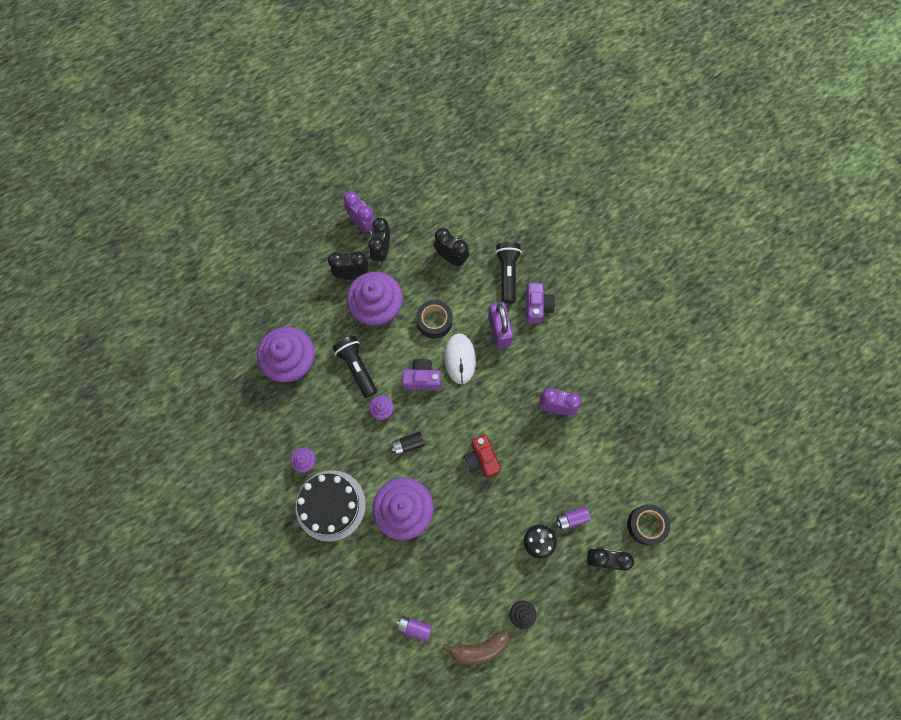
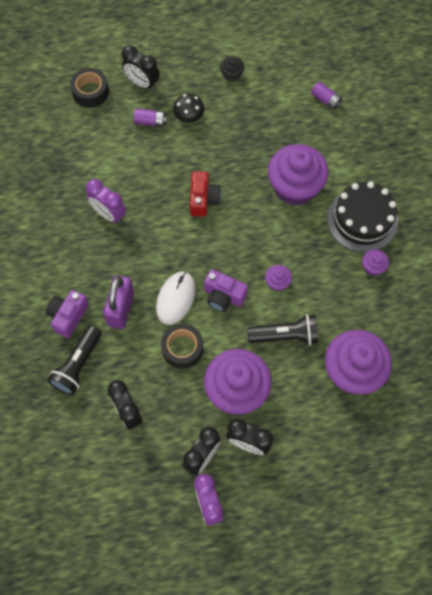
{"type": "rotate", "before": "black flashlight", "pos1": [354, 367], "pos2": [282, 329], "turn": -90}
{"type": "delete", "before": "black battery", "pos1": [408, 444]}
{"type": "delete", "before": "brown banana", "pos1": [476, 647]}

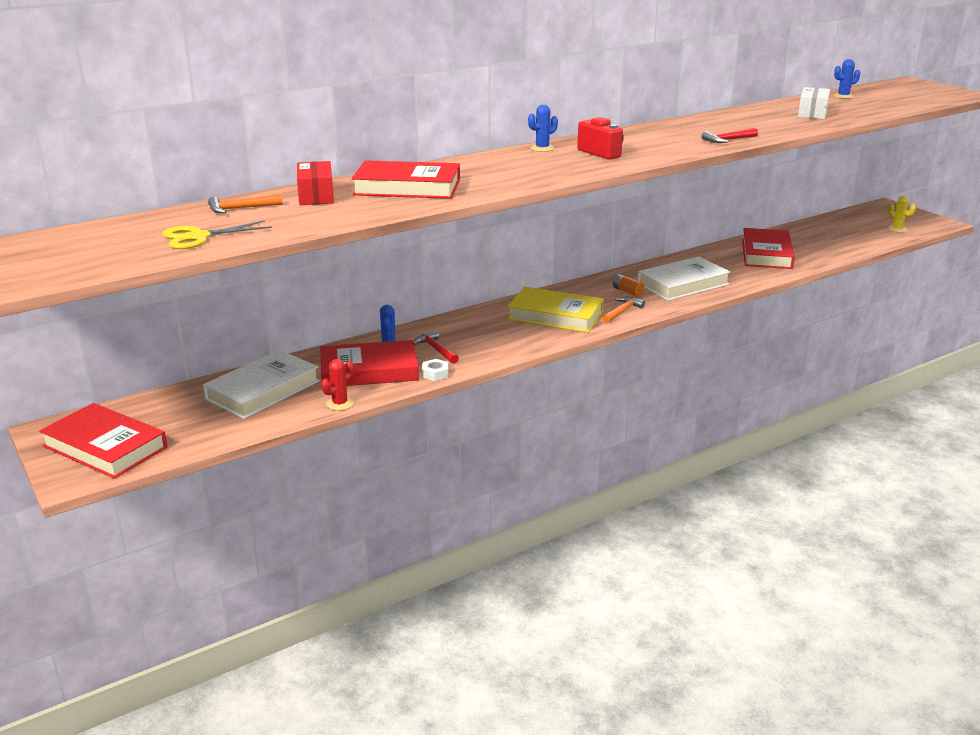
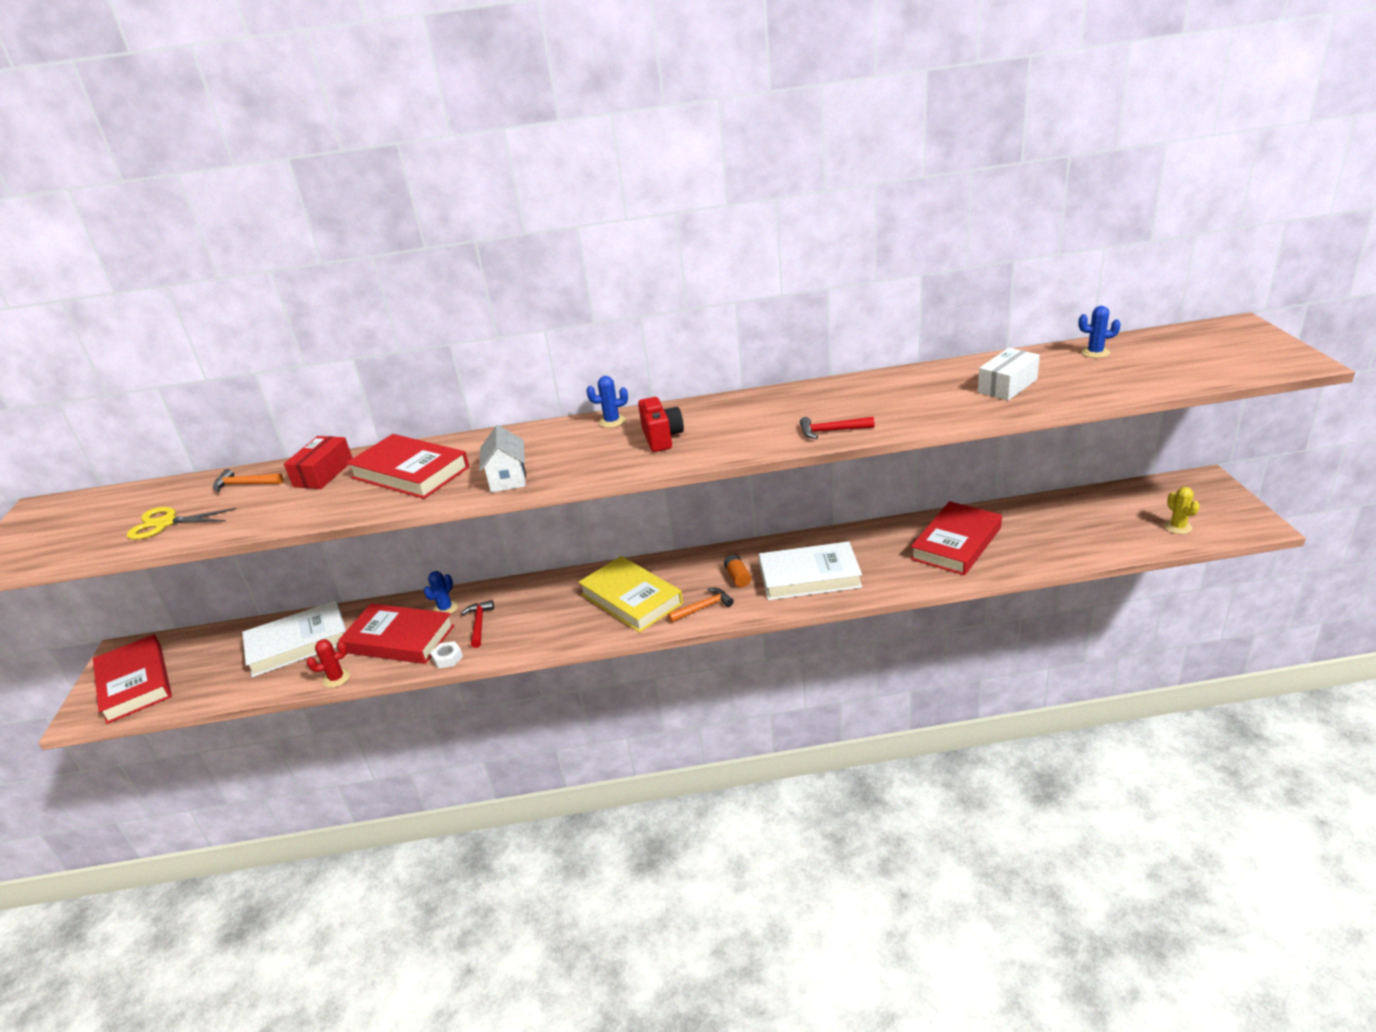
{"type": "insert", "after": "white house", "pos2": [502, 459]}

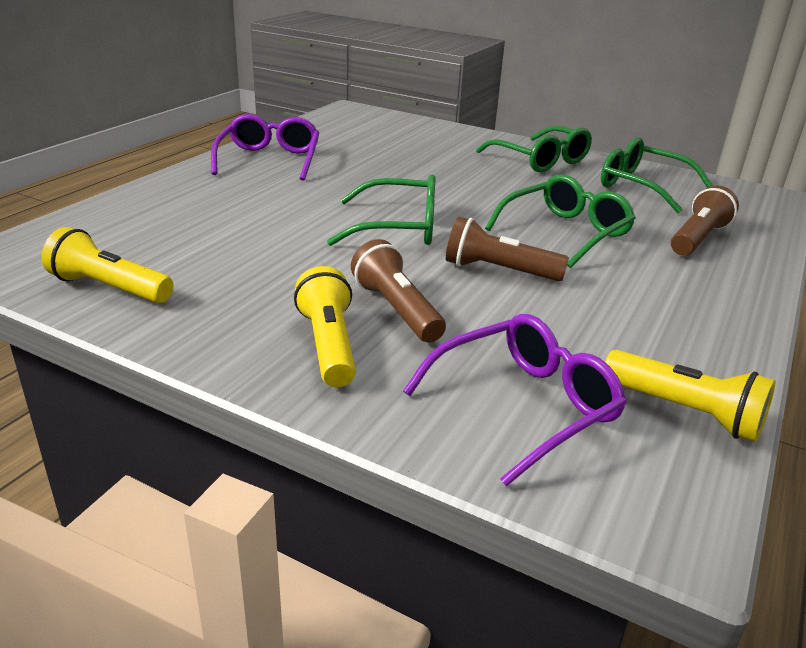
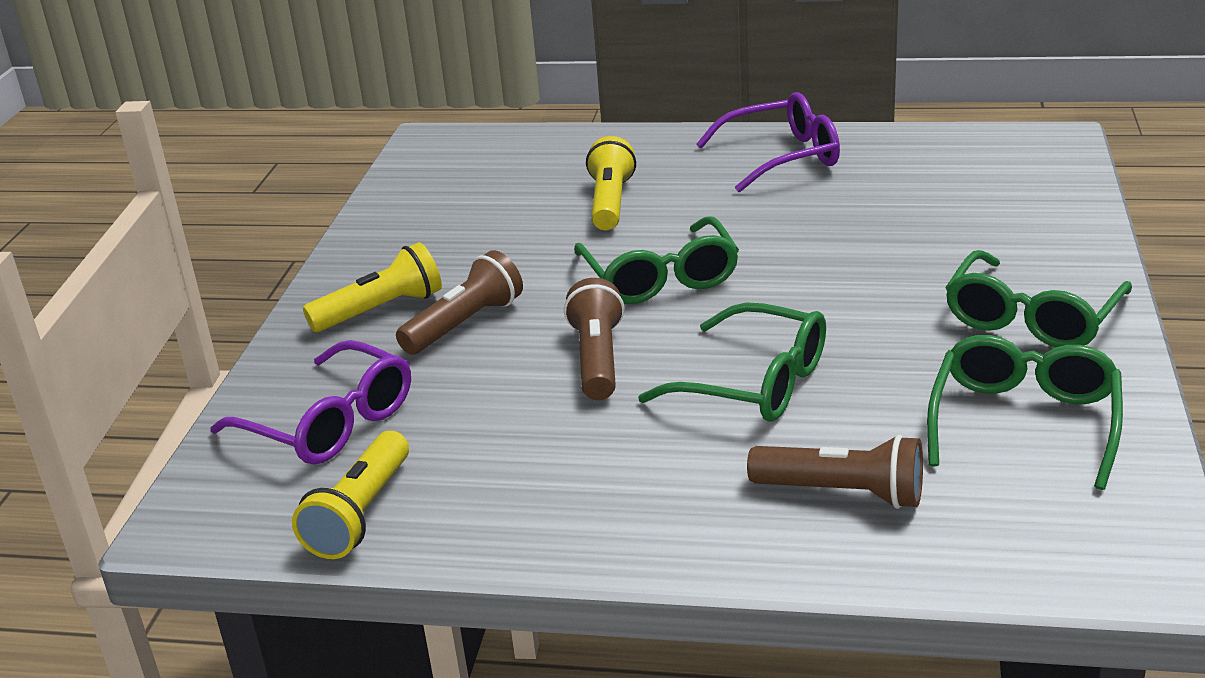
{"type": "move", "before": "yellow flashlight", "pos1": [107, 265], "pos2": [611, 183]}

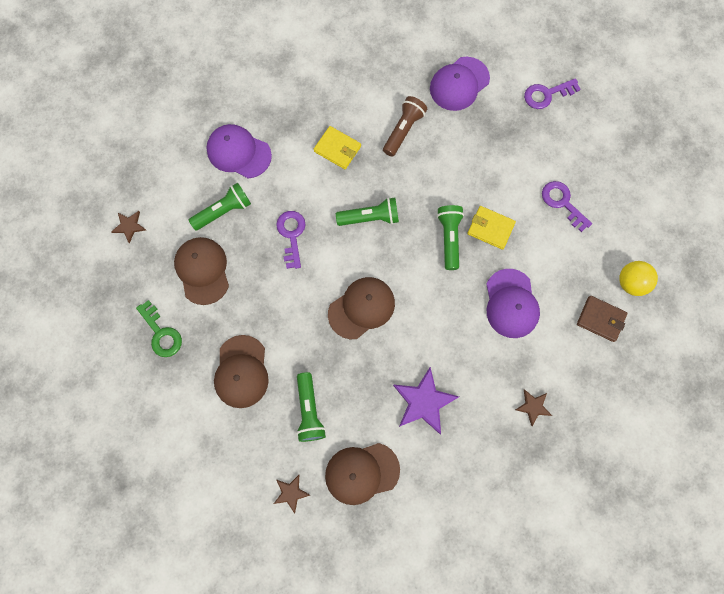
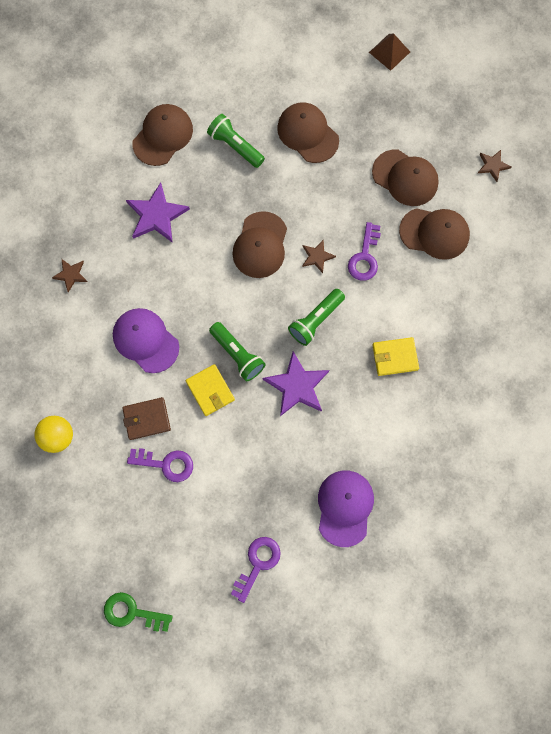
{"type": "move", "before": "green key", "pos1": [159, 328], "pos2": [138, 612]}
{"type": "replace", "before": "green flashlight", "after": "brown cap", "pos1": [220, 207], "pos2": [434, 234]}
{"type": "delete", "before": "purple cap", "pos1": [239, 151]}
{"type": "move", "before": "brown star", "pos1": [292, 494], "pos2": [319, 256]}
{"type": "rotate", "before": "purple key", "pos1": [291, 240], "pos2": [364, 251], "turn": 60}
{"type": "delete", "before": "brown flashlight", "pos1": [405, 126]}
{"type": "rotate", "before": "yellow wallet", "pos1": [491, 228], "pos2": [210, 390], "turn": 75}
{"type": "move", "before": "brown wallet", "pos1": [602, 319], "pos2": [146, 418]}
{"type": "insert", "after": "purple star", "pos2": [296, 384]}
{"type": "insert", "after": "brown pyramid", "pos2": [389, 52]}

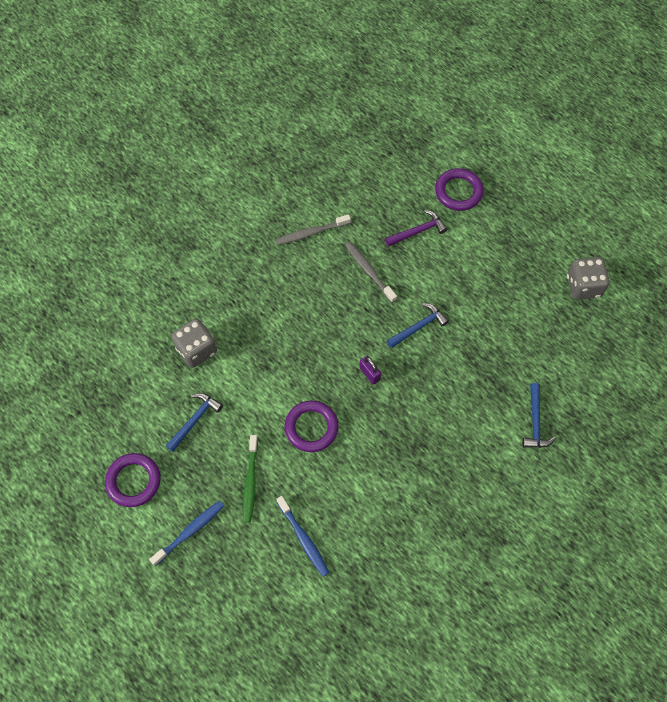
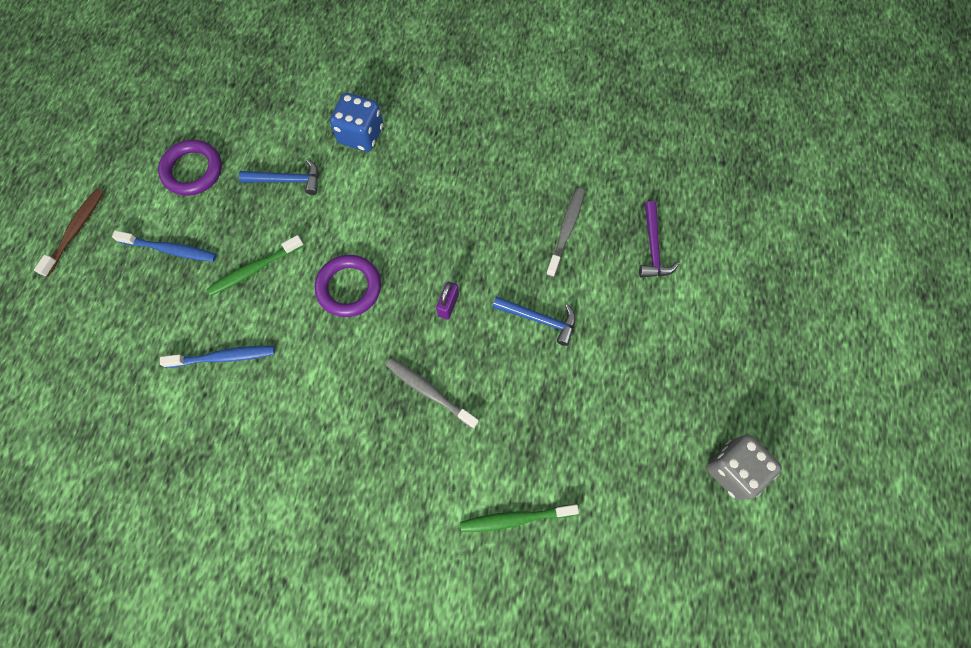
{"type": "recolor", "before": "grey dice", "after": "blue dice", "pos1": [194, 343], "pos2": [356, 122]}
{"type": "move", "before": "grey toothbrush", "pos1": [313, 229], "pos2": [432, 393]}
{"type": "rotate", "before": "blue toothbrush", "pos1": [303, 536], "pos2": [217, 357], "turn": -120}
{"type": "rotate", "before": "purple hammer", "pos1": [416, 228], "pos2": [659, 239], "turn": 60}
{"type": "delete", "before": "purple ring", "pos1": [459, 189]}
{"type": "replace", "before": "blue hammer", "after": "green toothbrush", "pos1": [539, 415], "pos2": [519, 518]}
{"type": "insert", "after": "brown toothbrush", "pos2": [69, 233]}

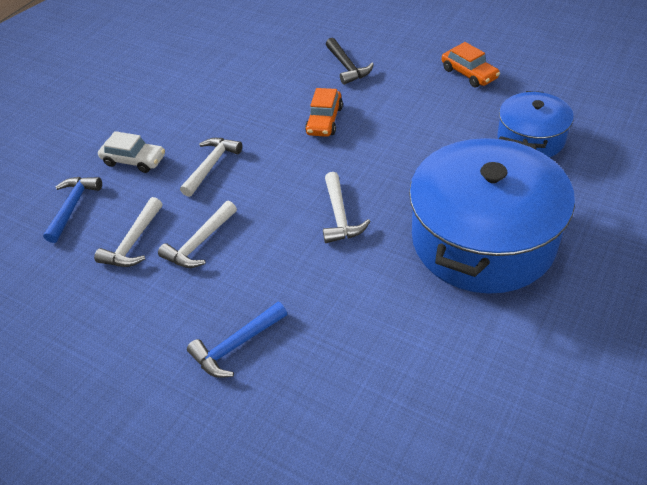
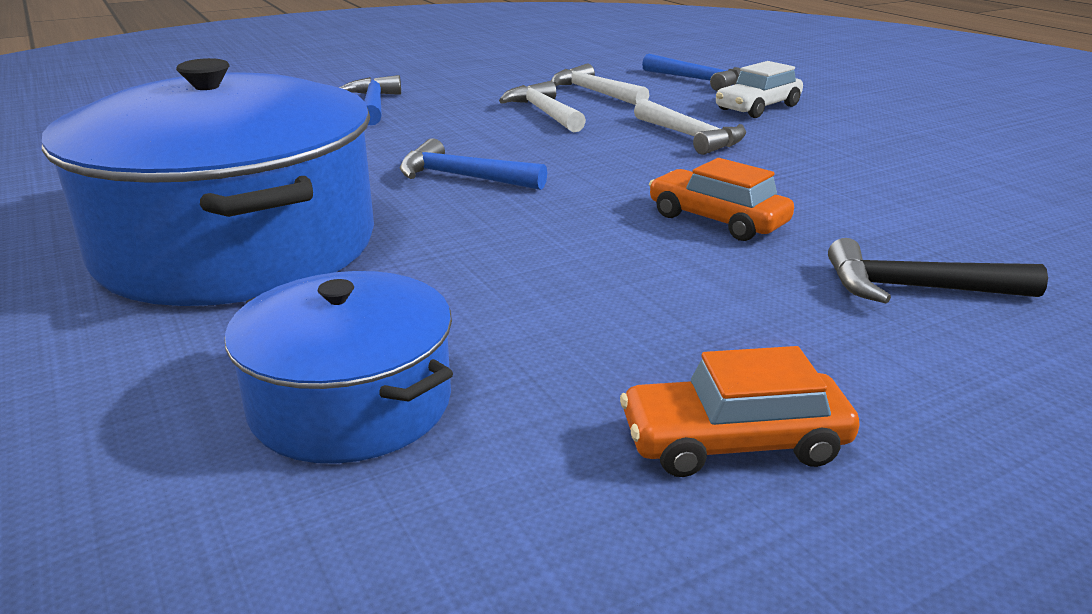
{"type": "recolor", "before": "white hammer", "after": "blue hammer", "pos1": [347, 207], "pos2": [473, 164]}

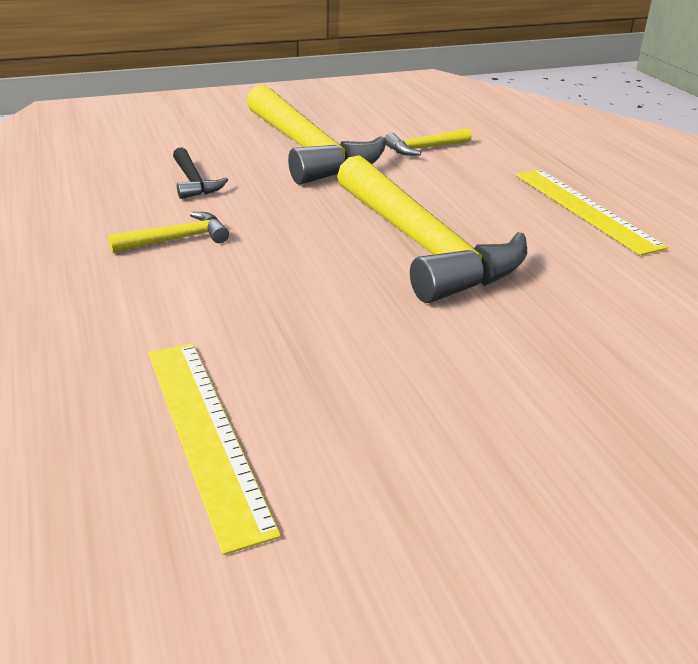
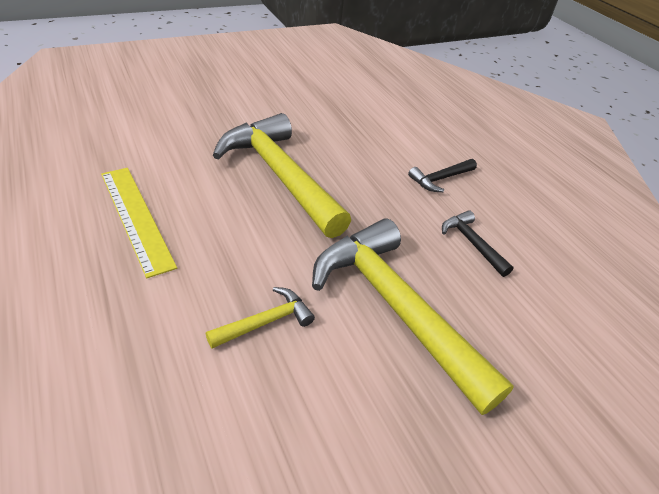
{"type": "recolor", "before": "yellow hammer", "after": "black hammer", "pos1": [168, 232], "pos2": [442, 175]}
{"type": "delete", "before": "yellow ruler", "pos1": [214, 449]}

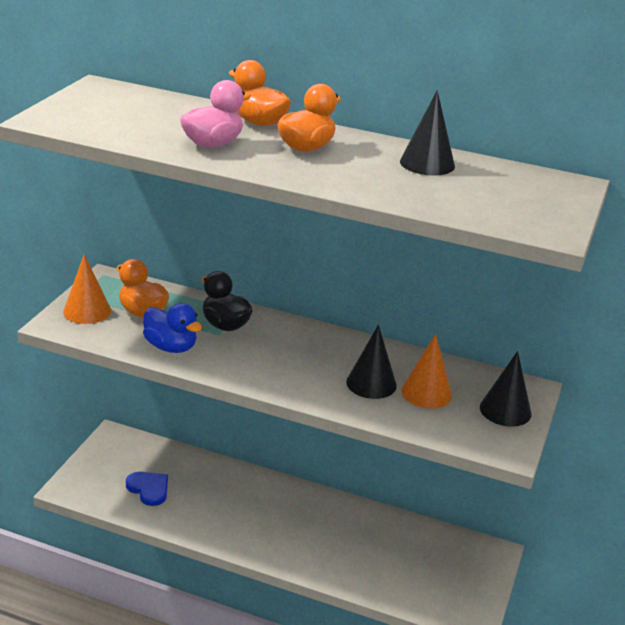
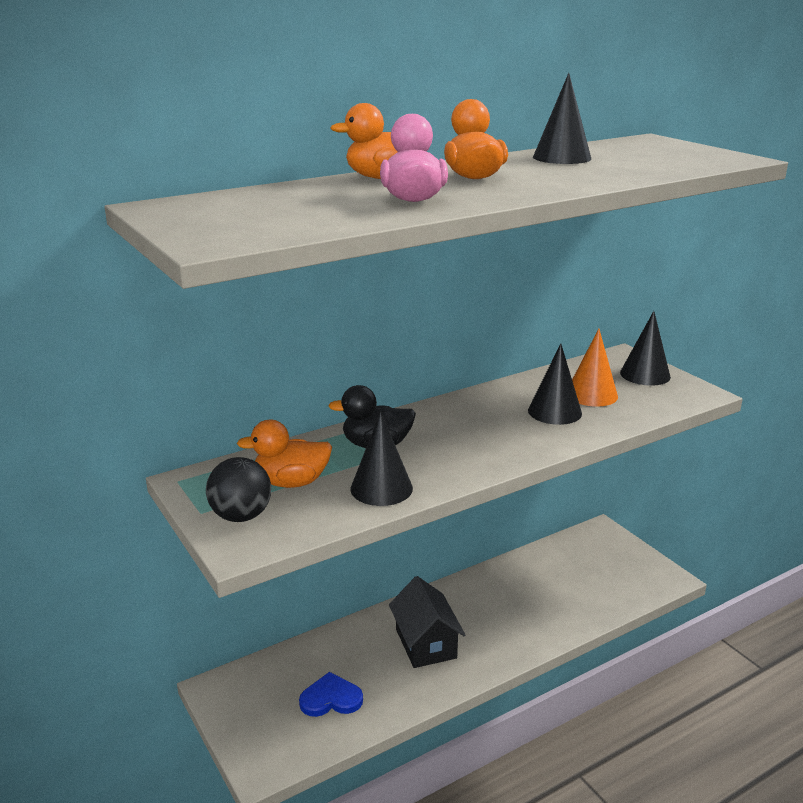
{"type": "replace", "before": "orange cone", "after": "black ball", "pos1": [87, 289], "pos2": [238, 489]}
{"type": "replace", "before": "blue duck", "after": "black cone", "pos1": [172, 328], "pos2": [382, 459]}
{"type": "insert", "after": "black house", "pos2": [427, 622]}

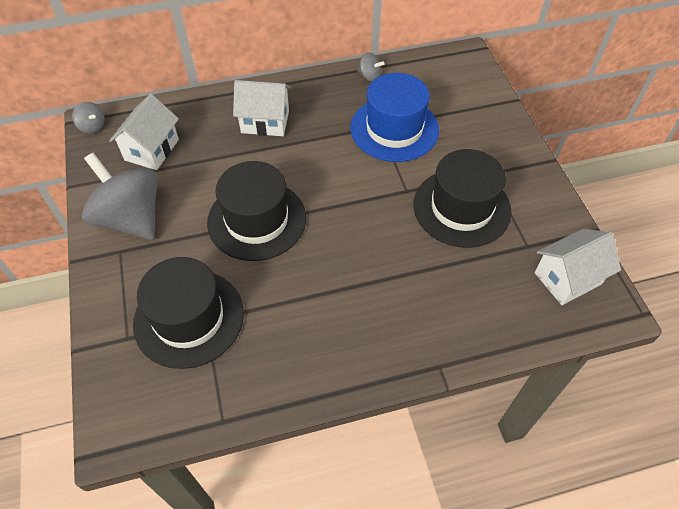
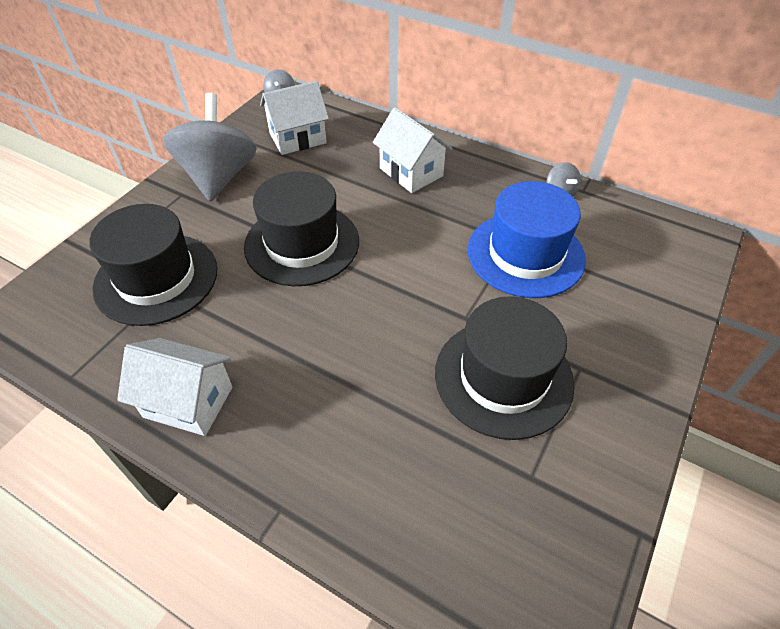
{"type": "move", "before": "white house", "pos1": [578, 267], "pos2": [174, 387]}

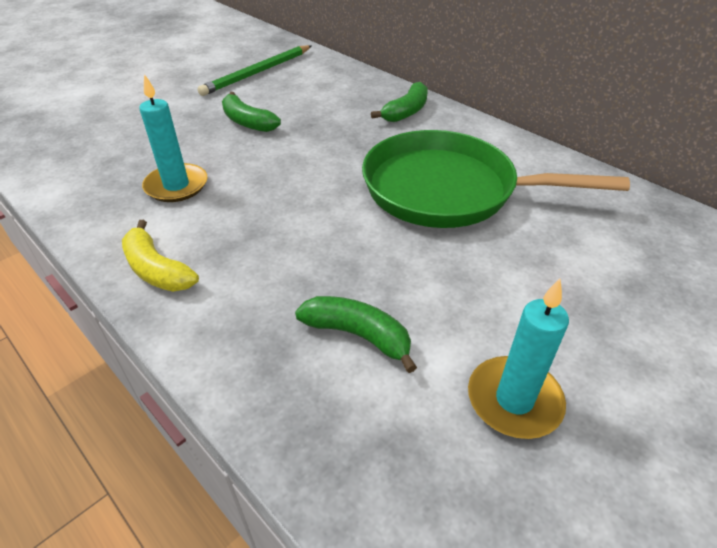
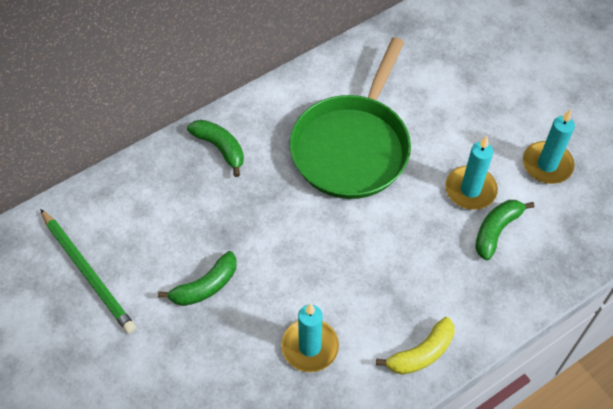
{"type": "insert", "after": "turquoise candle", "pos2": [471, 173]}

